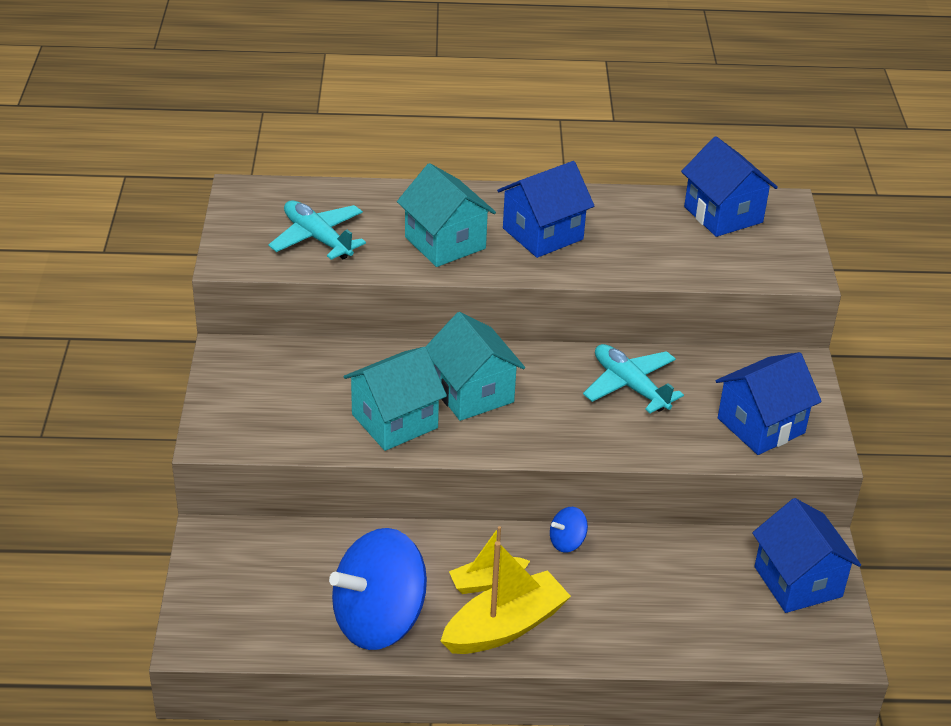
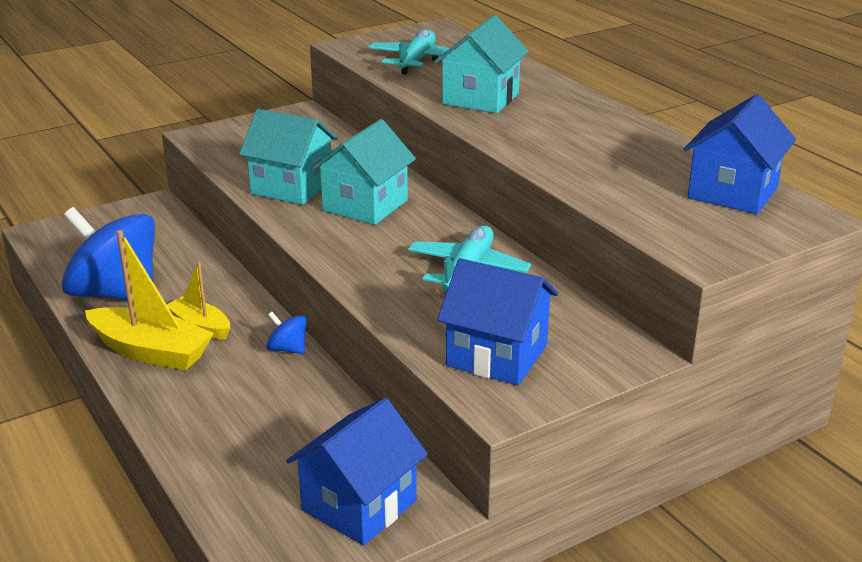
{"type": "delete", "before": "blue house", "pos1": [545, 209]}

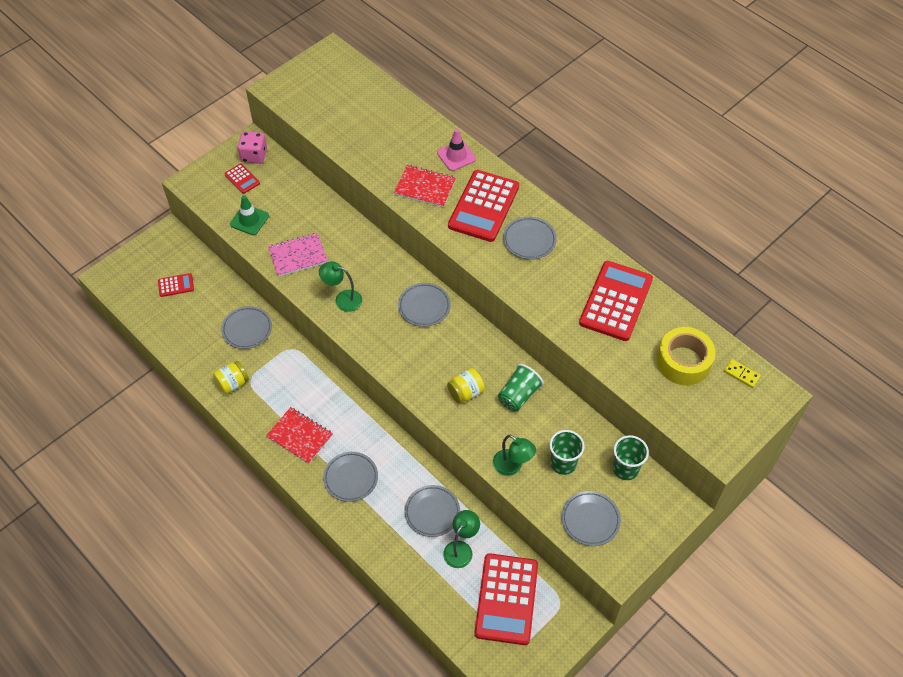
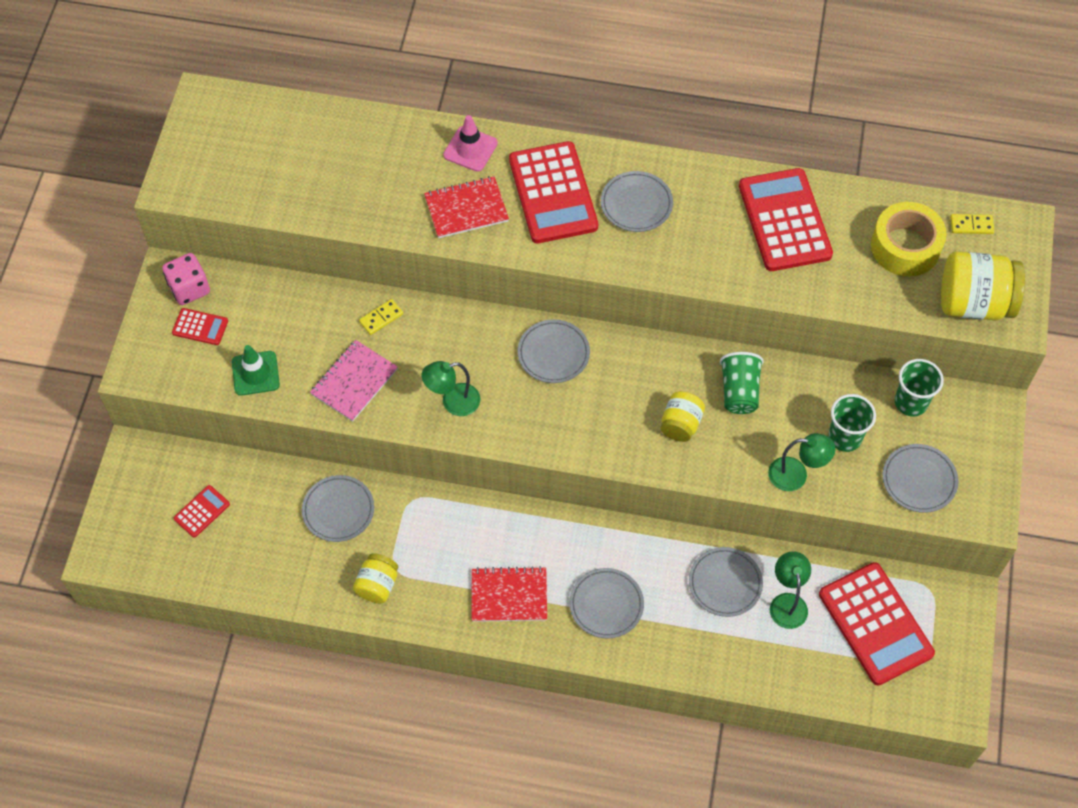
{"type": "insert", "after": "yellow domino", "pos2": [381, 317]}
{"type": "insert", "after": "yellow jar", "pos2": [983, 285]}

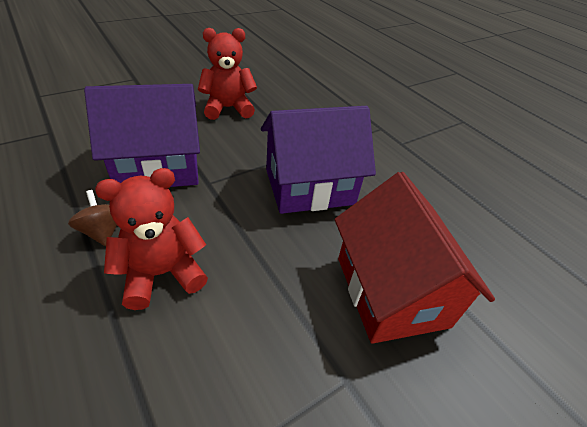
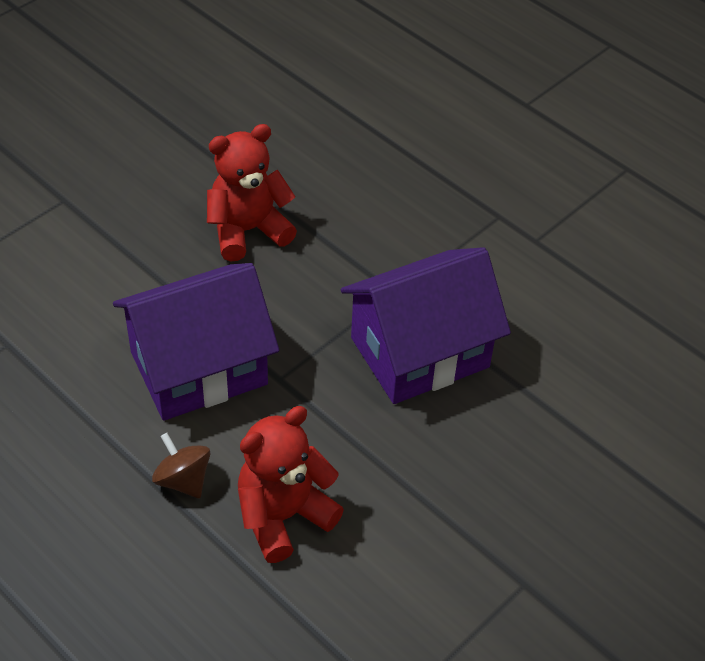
{"type": "delete", "before": "red house", "pos1": [415, 258]}

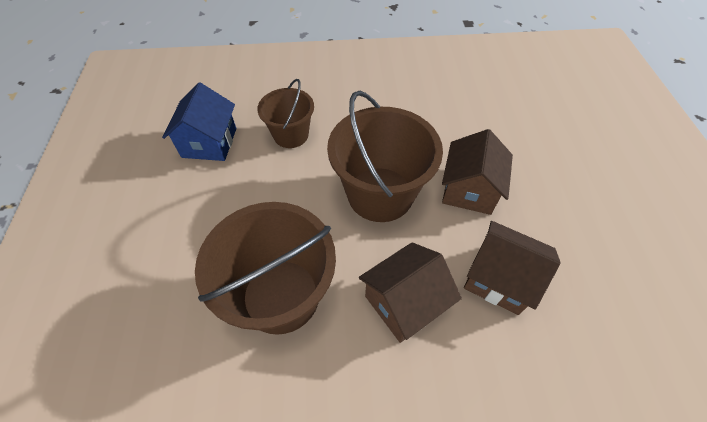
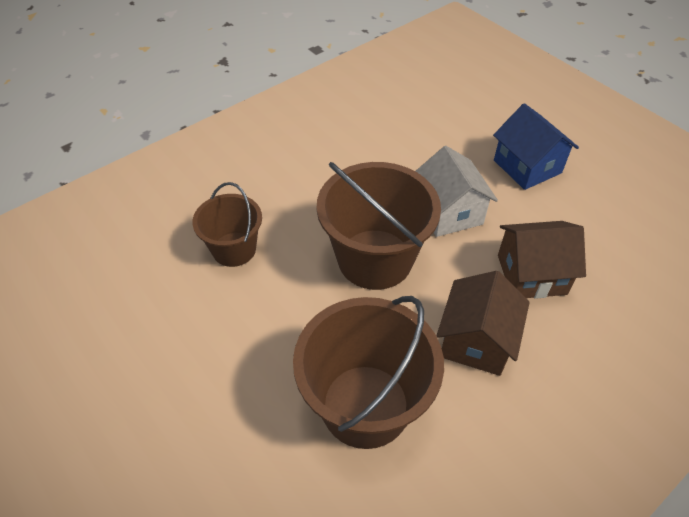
{"type": "move", "before": "blue house", "pos1": [199, 122], "pos2": [536, 146]}
{"type": "recolor", "before": "brown house", "after": "white house", "pos1": [477, 172], "pos2": [457, 191]}

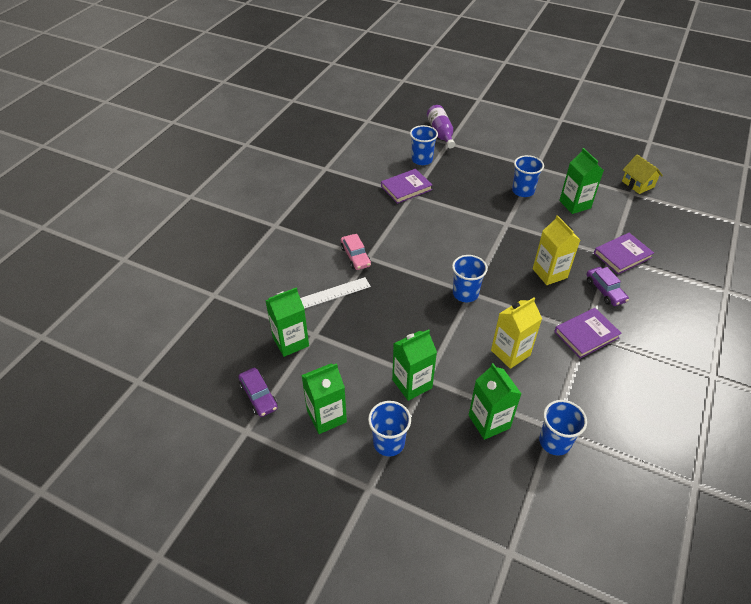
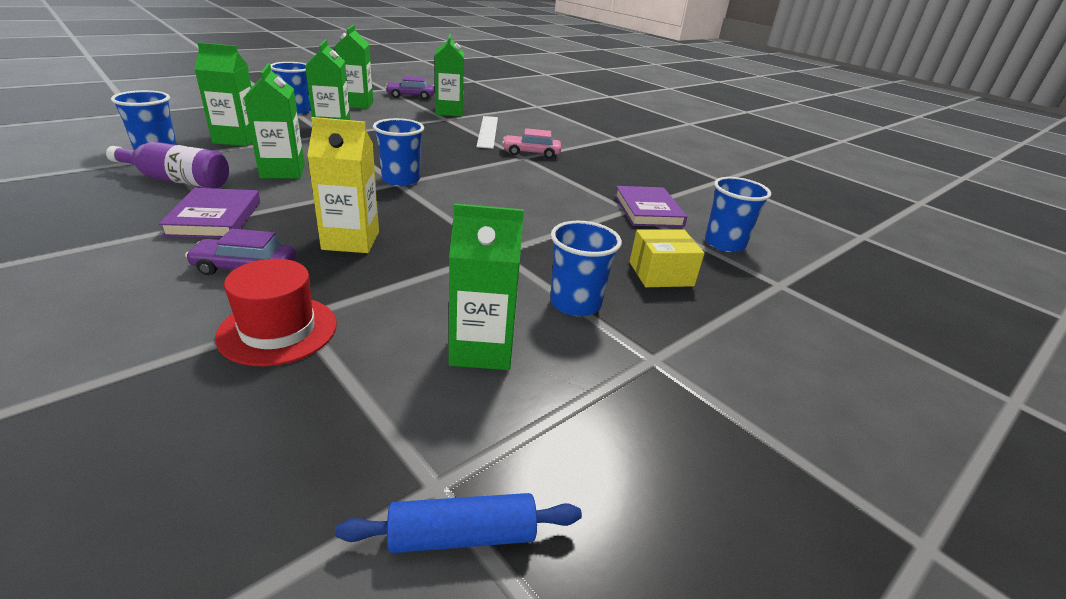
{"type": "move", "before": "purple bottle", "pos1": [441, 126], "pos2": [167, 165]}
{"type": "recolor", "before": "yellow carton", "after": "green carton", "pos1": [516, 333], "pos2": [274, 121]}
{"type": "replace", "before": "purple book", "after": "red hat", "pos1": [624, 253], "pos2": [276, 313]}
{"type": "replace", "before": "yellow house", "after": "blue rolling pin", "pos1": [642, 174], "pos2": [458, 523]}
{"type": "insert", "after": "yellow box", "pos2": [667, 258]}

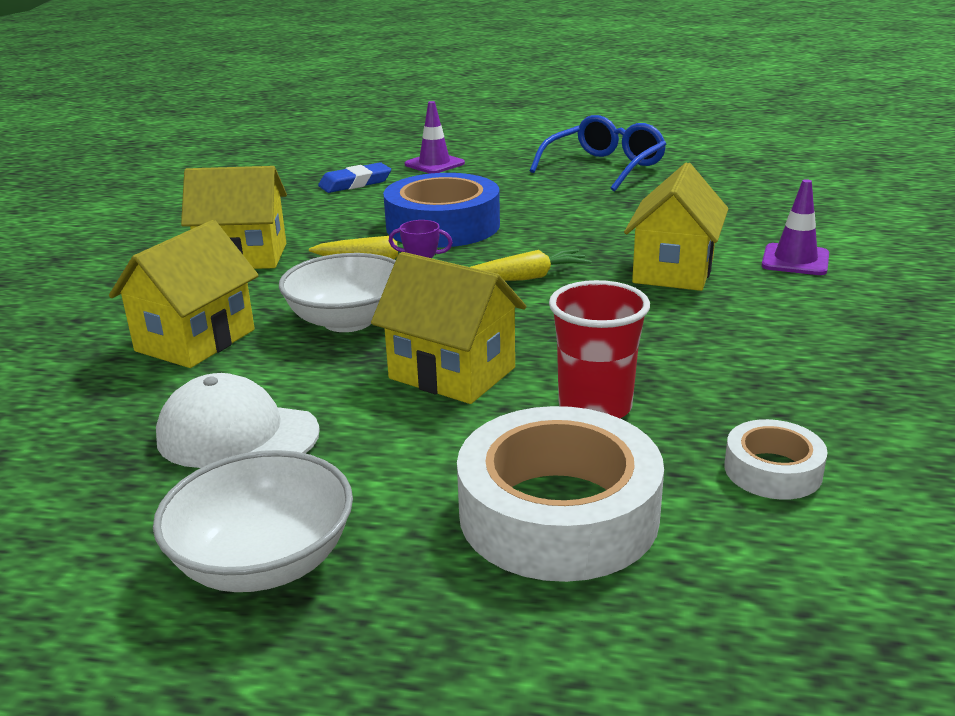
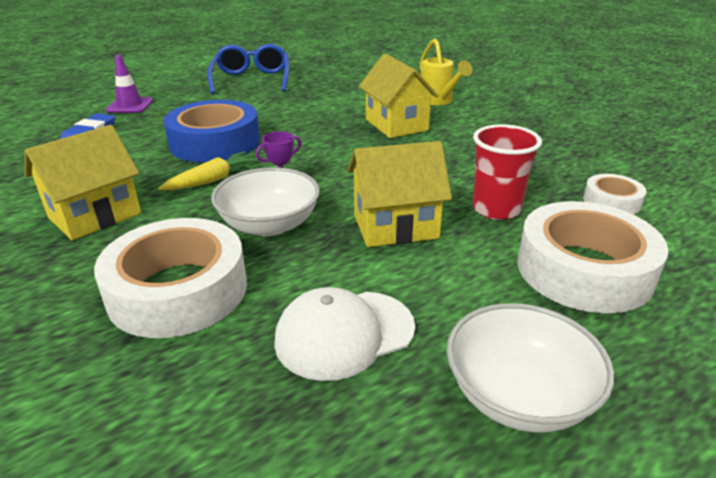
{"type": "replace", "before": "yellow house", "after": "white tape", "pos1": [184, 294], "pos2": [170, 278]}
{"type": "delete", "before": "yellow carrot", "pos1": [531, 265]}
{"type": "replace", "before": "purple traffic cone", "after": "yellow watering can", "pos1": [795, 227], "pos2": [446, 72]}

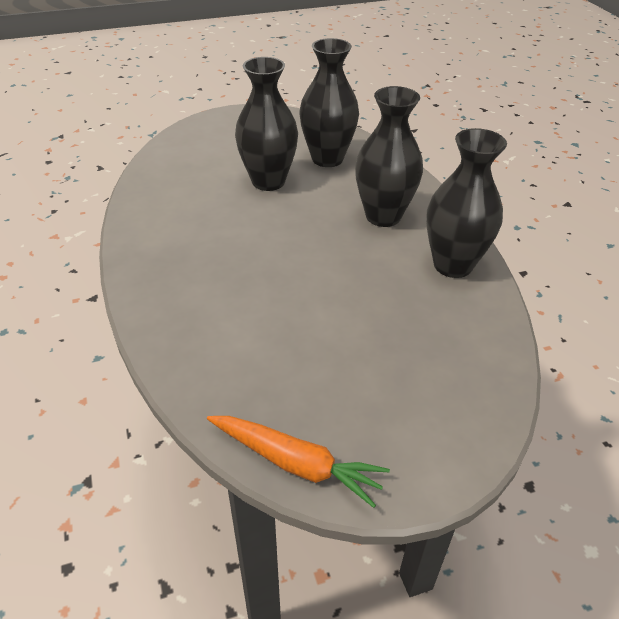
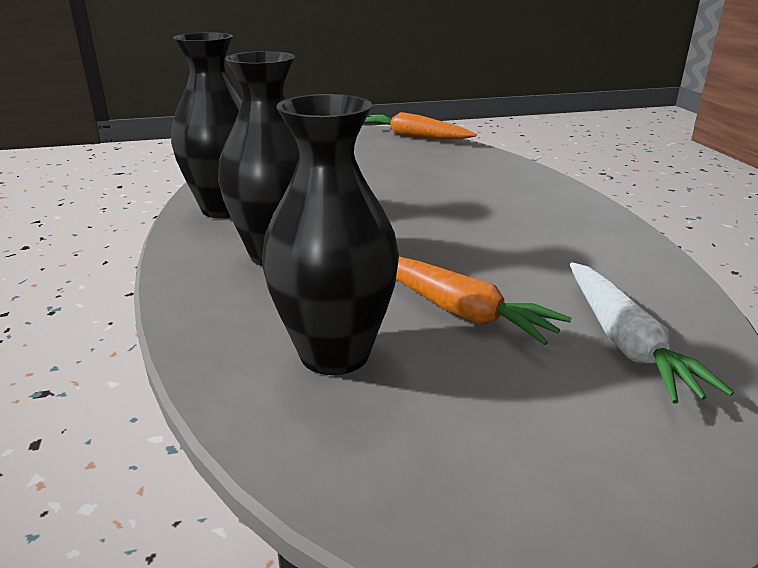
{"type": "replace", "before": "black vase", "after": "orange carrot", "pos1": [266, 124], "pos2": [484, 301]}
{"type": "insert", "after": "white carrot", "pos2": [652, 333]}

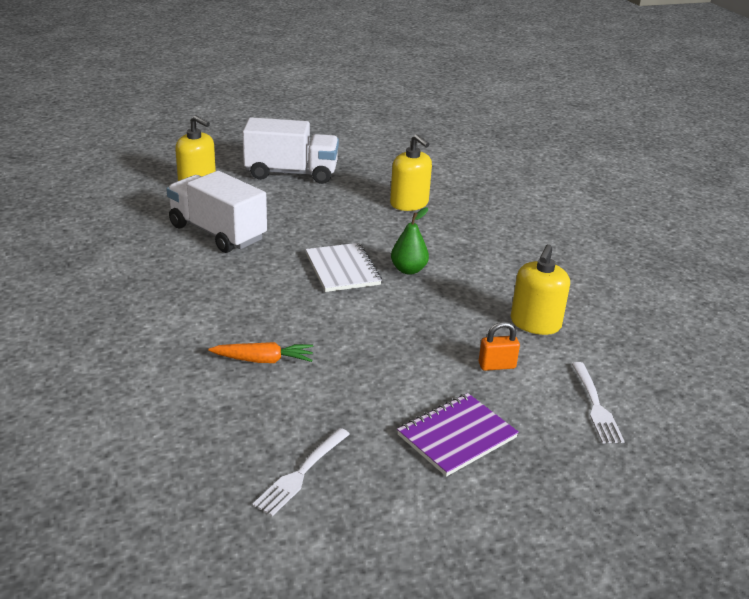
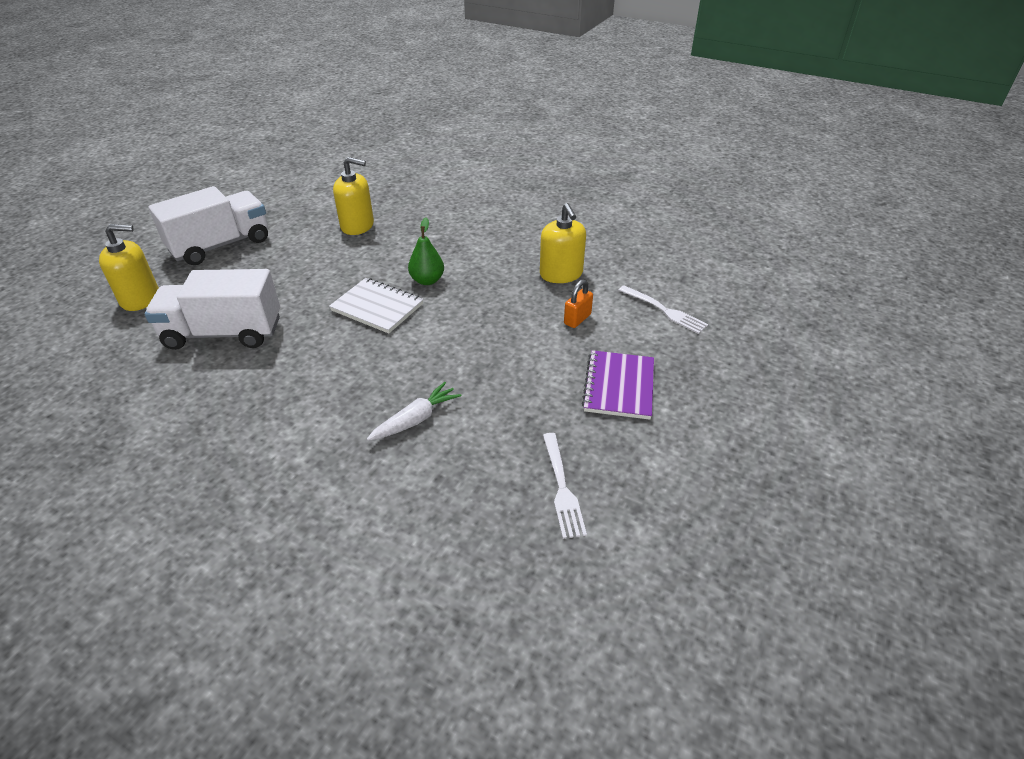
{"type": "recolor", "before": "orange carrot", "after": "white carrot", "pos1": [260, 352], "pos2": [414, 411]}

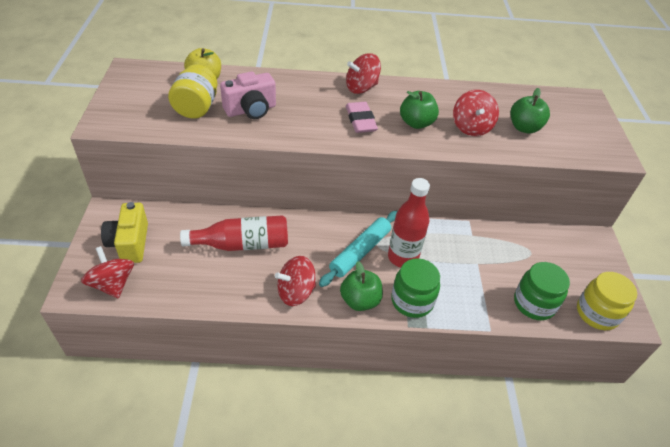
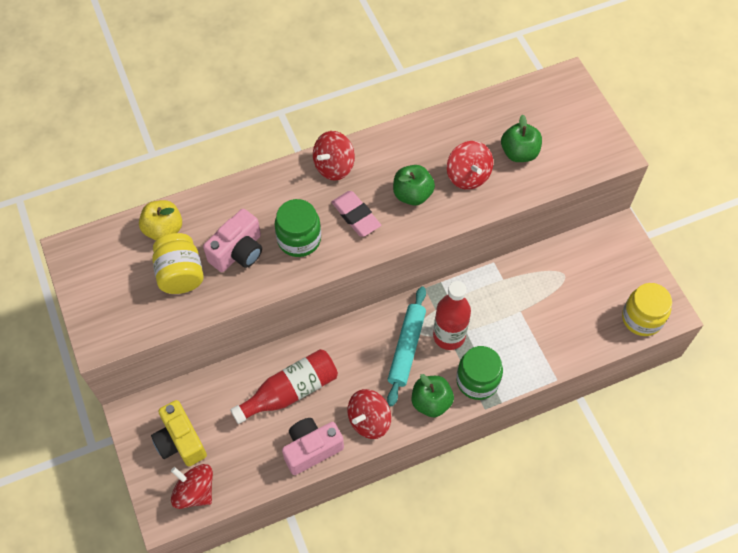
{"type": "move", "before": "green jar", "pos1": [542, 291], "pos2": [297, 228]}
{"type": "insert", "after": "pink camera", "pos2": [313, 446]}

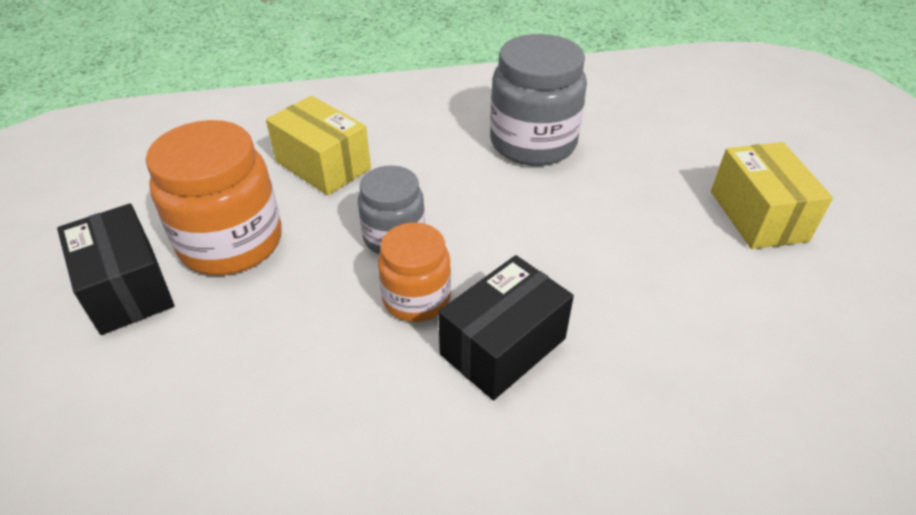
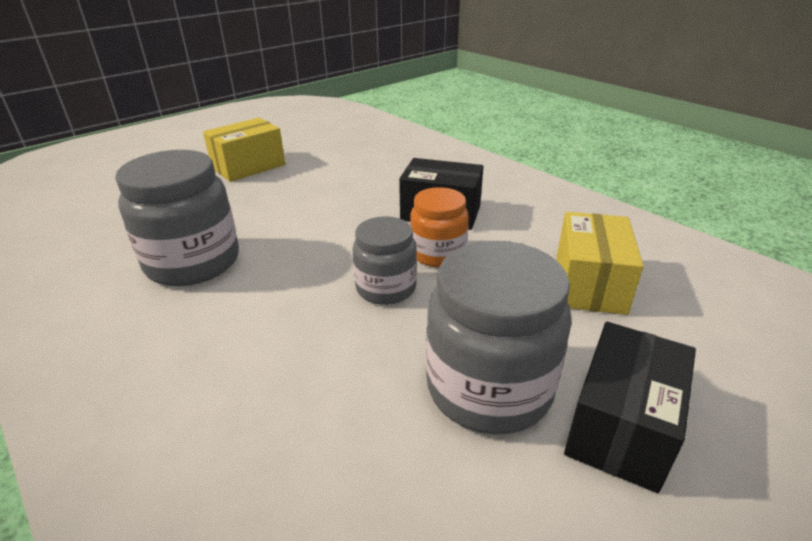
{"type": "recolor", "before": "orange jar", "after": "grey jar", "pos1": [214, 197], "pos2": [499, 338]}
{"type": "move", "before": "yellow box", "pos1": [318, 145], "pos2": [600, 263]}

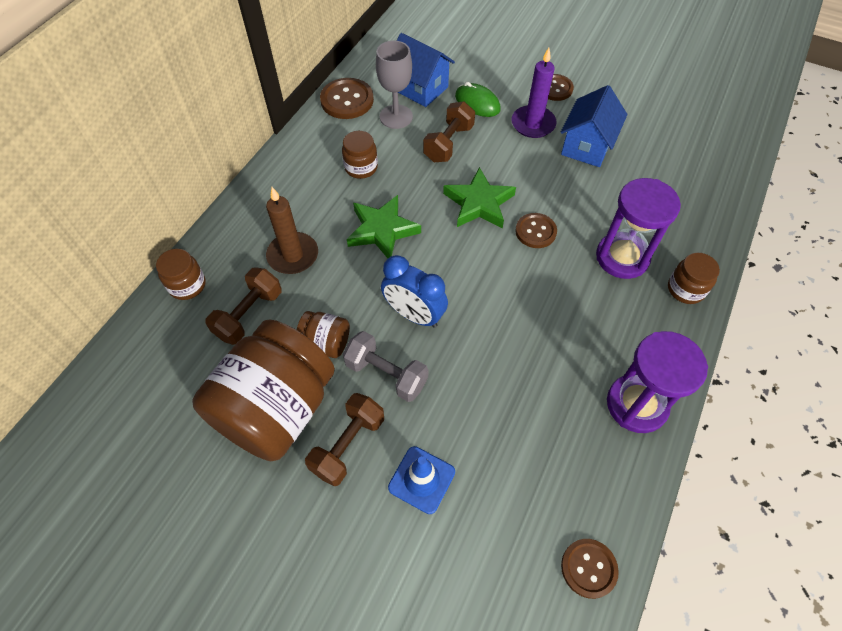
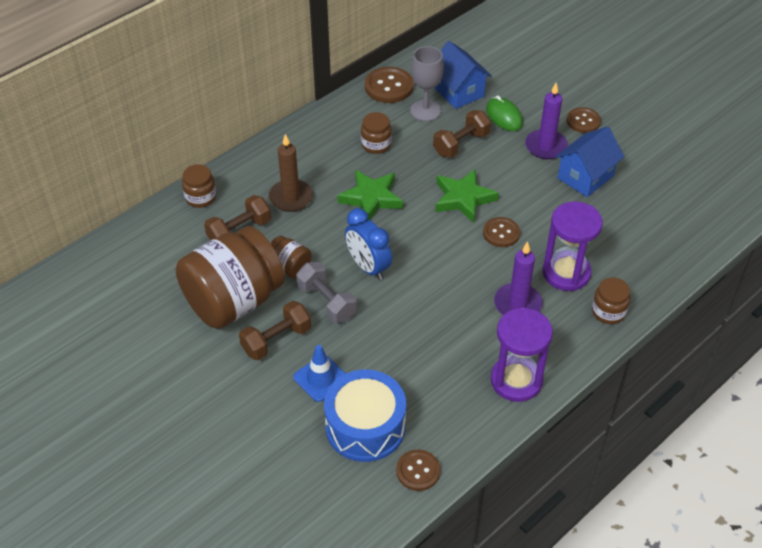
{"type": "insert", "after": "blue drum", "pos2": [365, 416]}
{"type": "insert", "after": "purple candle", "pos2": [518, 278]}

